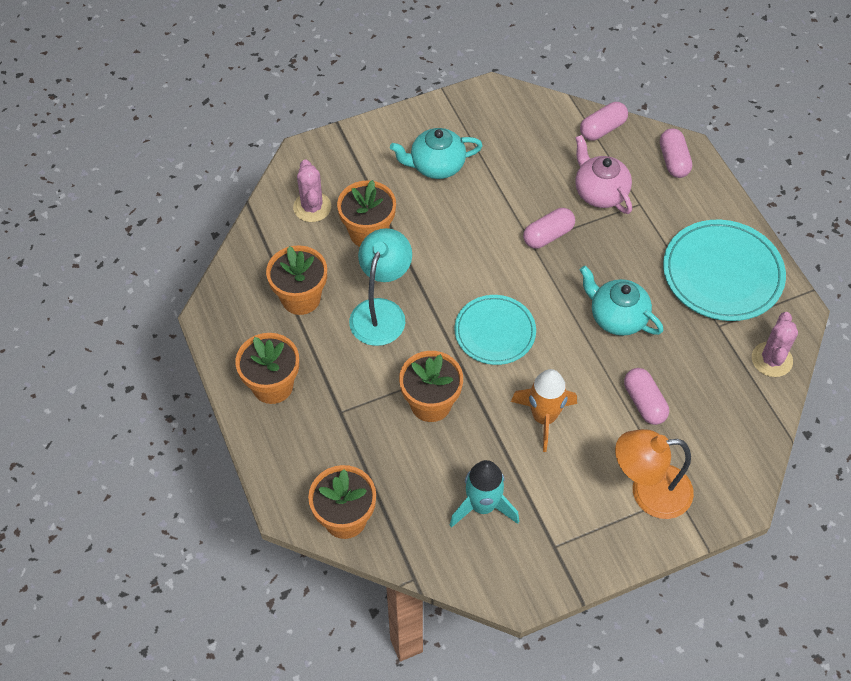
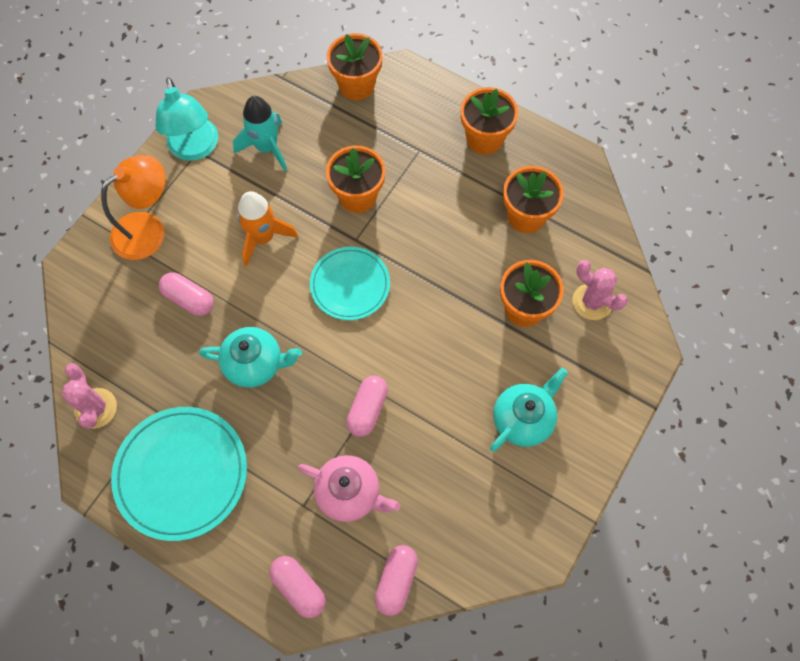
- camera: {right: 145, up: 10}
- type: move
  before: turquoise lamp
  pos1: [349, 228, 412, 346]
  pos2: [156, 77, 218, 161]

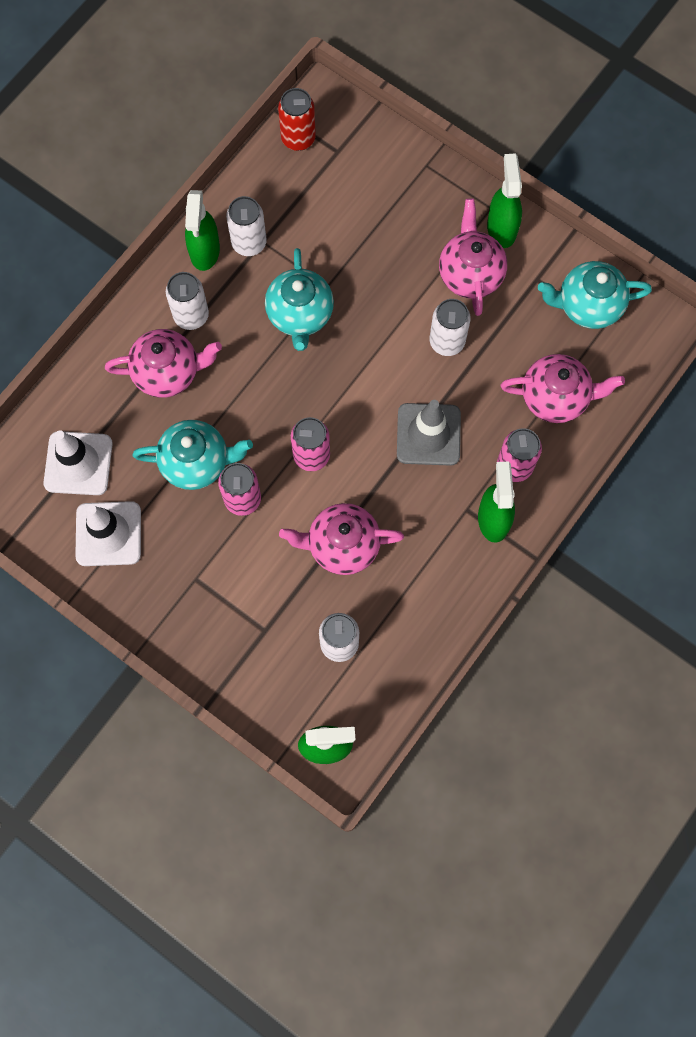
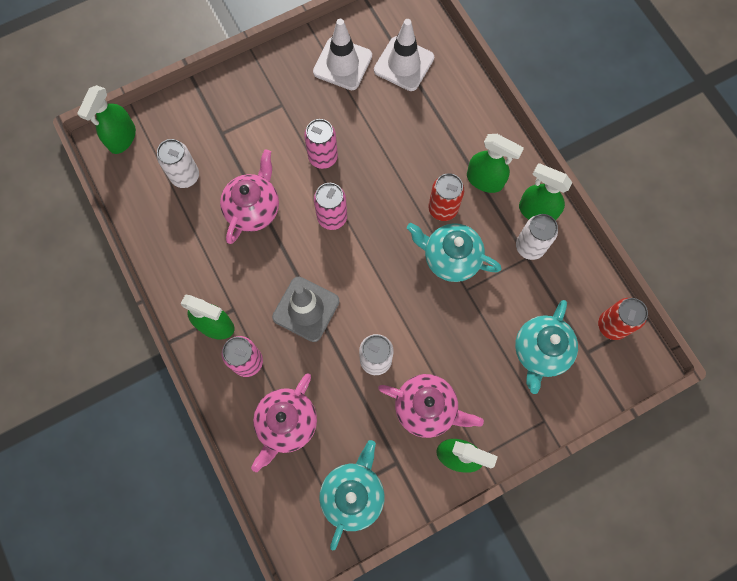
- camera: {right: 115, up: 0}
- type: delete
  before: pink teapot
  pos1: [105, 329, 222, 398]
- type: move
  before: turquoise teapot
  pos1: [133, 420, 253, 490]
  pos2: [515, 300, 578, 394]
- type: replace
  before: white can
  after: green spray bottle
  pos1: [166, 272, 209, 330]
  pos2: [467, 134, 524, 193]
- type: insert
  after: red can
  pos2: [428, 173, 464, 221]

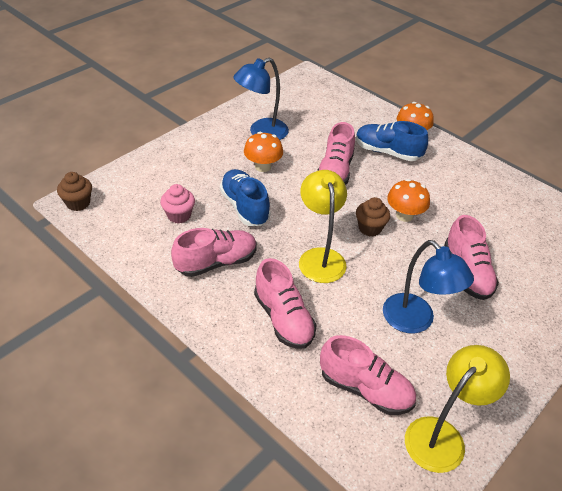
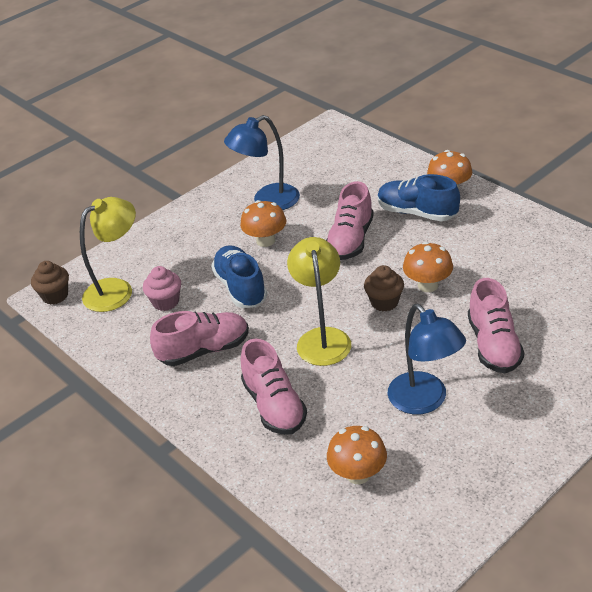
- camera: {right: 10, up: -5}
- type: replace
  before: pink shoe
  after: orange mushroom
  pos1: [320, 335, 416, 415]
  pos2: [327, 426, 387, 484]
- type: move
  before: yellow lamp
  pos1: [405, 345, 510, 473]
  pos2: [80, 197, 136, 312]

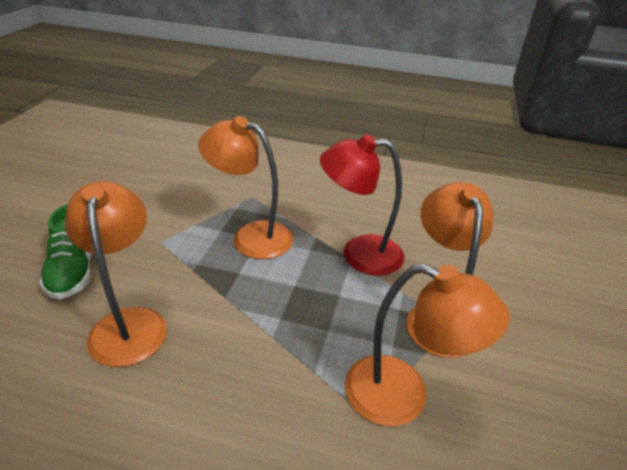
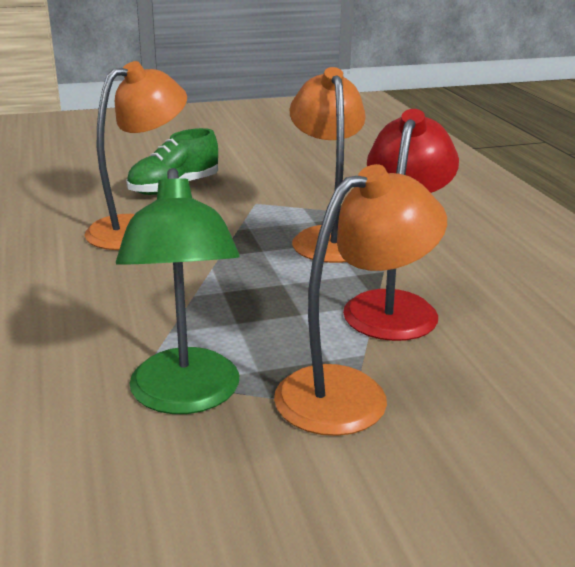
- camera: {right: 60, up: -10}
- type: rotate
  before: red lamp
  pos1: [320, 134, 405, 275]
  pos2: [343, 109, 459, 341]
  turn: 45
- type: recolor
  before: orange lamp
  after: green lamp
  pos1: [345, 263, 510, 426]
  pos2: [116, 168, 240, 414]

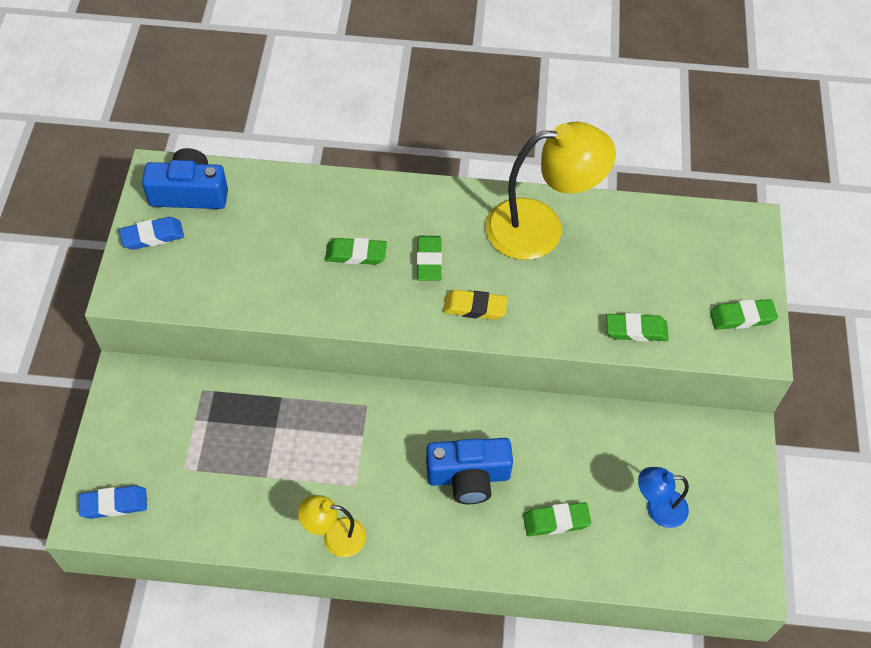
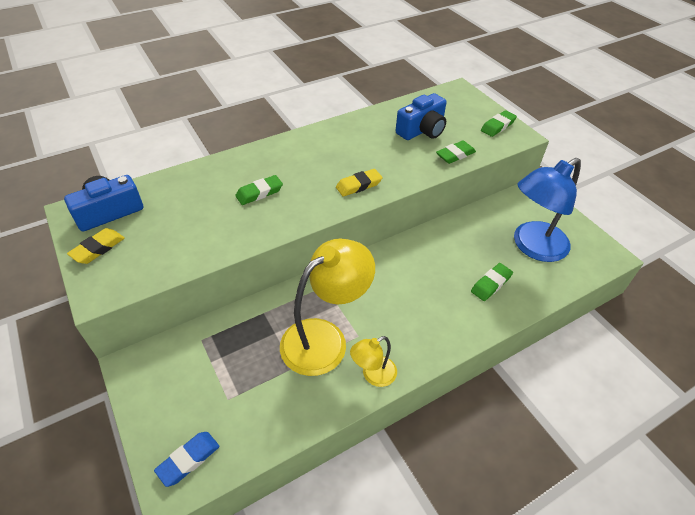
- camera: {right: -35, up: -10}
- type: recolor
  before: blue eraser
  after: yellow eraser
  pos1: [119, 217, 184, 250]
  pos2: [67, 228, 125, 264]
- type: delete
  before: green eraser
  pos1: [417, 236, 442, 281]
- type: move
  before: blue camera
  pos1: [426, 438, 513, 504]
  pos2: [395, 93, 447, 140]
- type: move
  before: yellow lamp
  pos1: [486, 122, 616, 260]
  pos2: [280, 238, 375, 376]
- type: resize
  before: blue lamp
  pos1: [638, 467, 689, 528]
  pos2: [514, 158, 581, 262]
  scale: 1.99

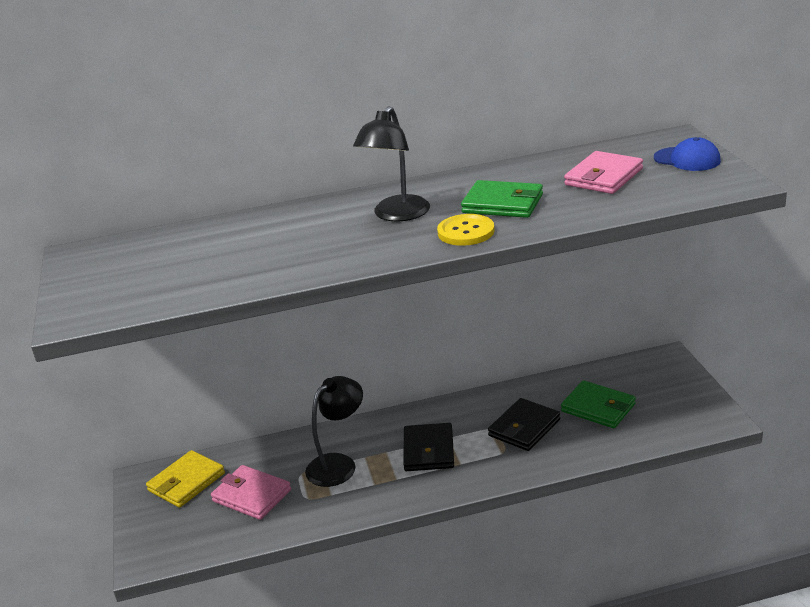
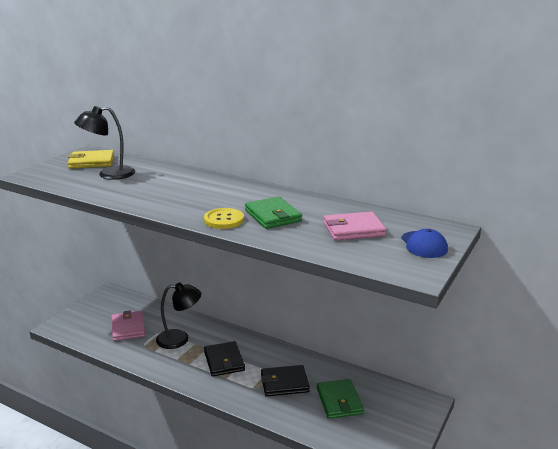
- camera: {right: 40, up: -5}
- type: move
  before: yellow wallet
  pos1: [146, 450, 225, 508]
  pos2: [68, 150, 114, 169]
- type: move
  before: black lamp
  pos1: [353, 106, 430, 222]
  pos2: [74, 106, 135, 180]
- type: rotate
  before: black wallet
  pos1: [403, 423, 454, 471]
  pos2: [204, 341, 245, 377]
  turn: -60

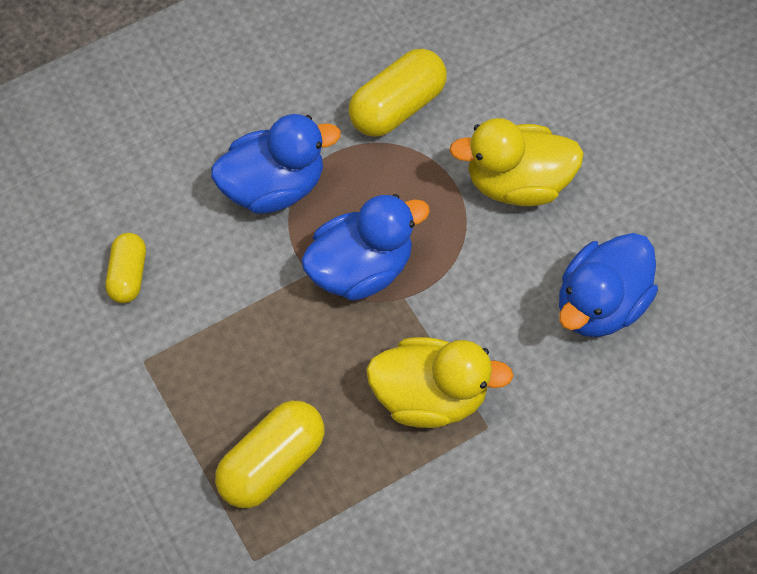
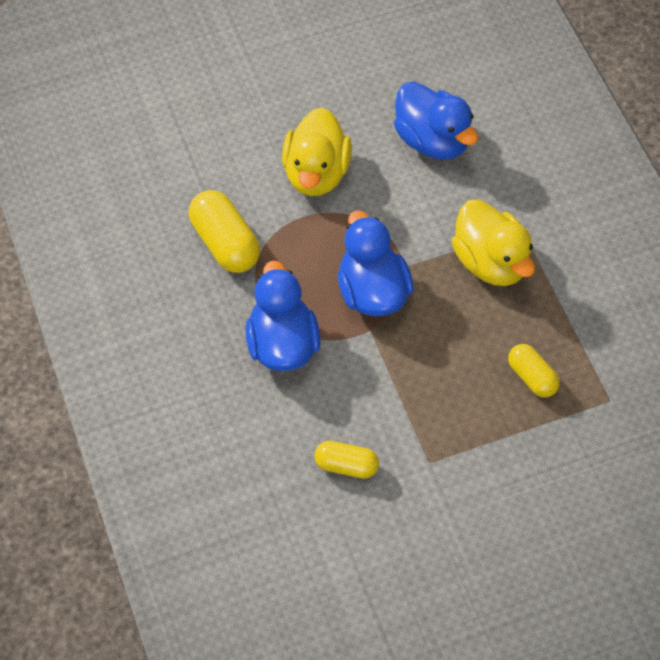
- camera: {right: -80, up: -5}
- type: resize
  before: yellow capsule
  pos1: [215, 401, 324, 508]
  pos2: [508, 344, 560, 397]
  scale: 0.62
- type: rotate
  before: yellow duck
  pos1: [366, 337, 514, 428]
  pos2: [452, 199, 535, 286]
  turn: 135

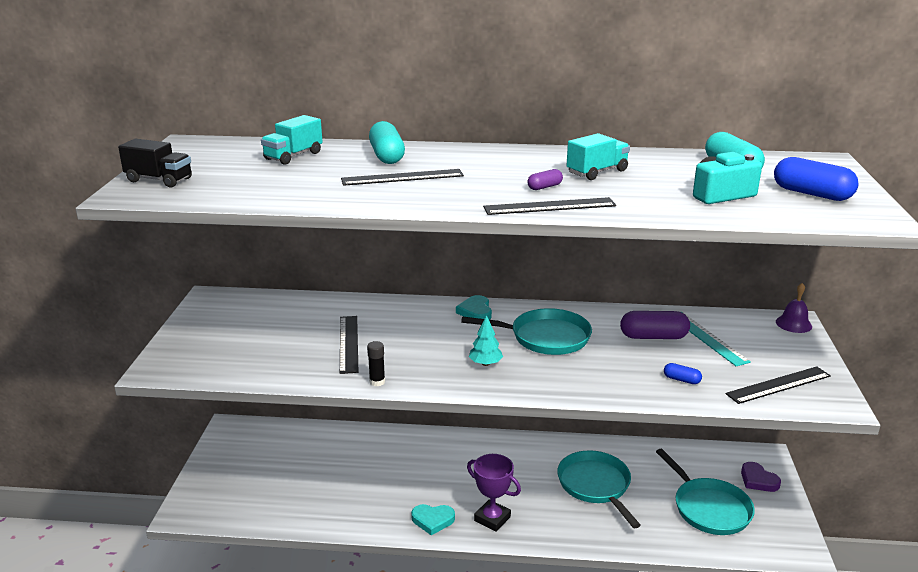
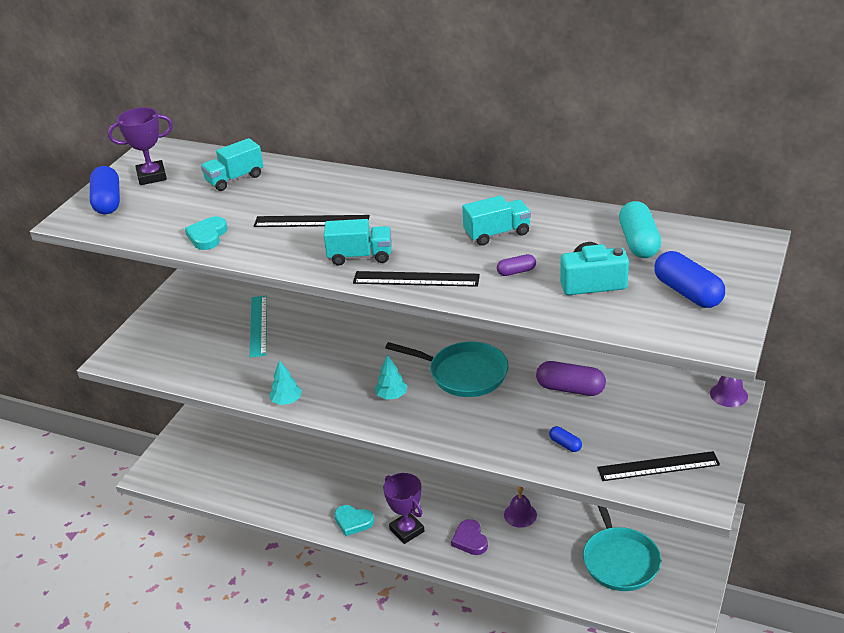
- camera: {right: 20, up: 10}
- type: replace
  before: black truck
  after: blue capsule
  pos1: [118, 139, 192, 188]
  pos2: [90, 166, 120, 214]
- type: delete
  before: black ruler
  pos1: [340, 316, 358, 374]
- type: replace
  before: black glue stick
  after: turquoise tree
  pos1: [367, 341, 385, 386]
  pos2: [269, 360, 302, 405]
- type: delete
  before: turquoise capsule
  pos1: [369, 121, 405, 164]
- type: move
  before: turquoise heart
  pos1: [456, 295, 492, 320]
  pos2: [185, 216, 228, 250]
- type: move
  before: purple capsule
  pos1: [528, 169, 563, 190]
  pos2: [497, 254, 536, 276]
- type: replace
  before: turquoise pan
  after: purple bell
  pos1: [557, 450, 641, 528]
  pos2: [504, 486, 537, 528]
- type: move
  before: turquoise ruler
  pos1: [682, 312, 751, 366]
  pos2: [250, 295, 267, 358]
- type: move
  before: purple heart
  pos1: [741, 462, 781, 492]
  pos2: [451, 519, 488, 555]
- type: insert
  after: purple trophy
  pos2: [108, 107, 173, 185]
- type: insert
  after: turquoise truck
  pos2: [324, 219, 392, 265]

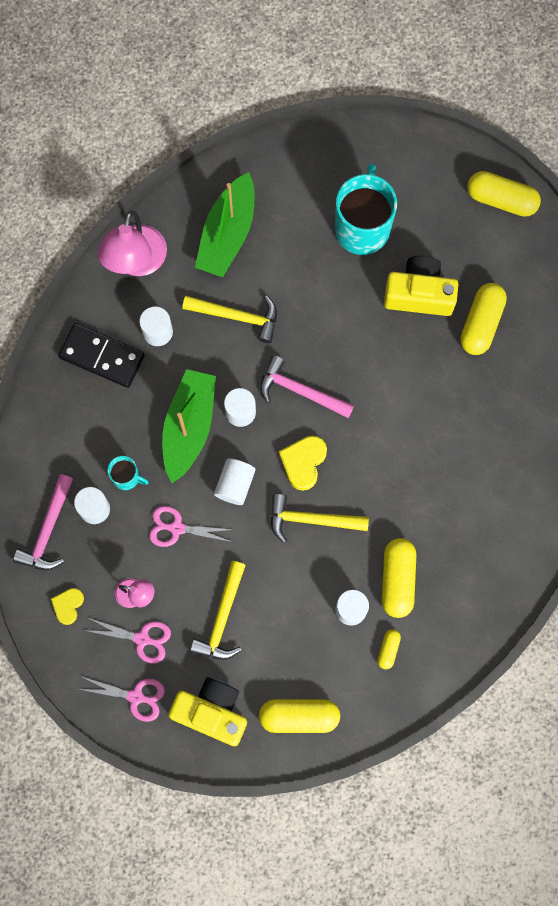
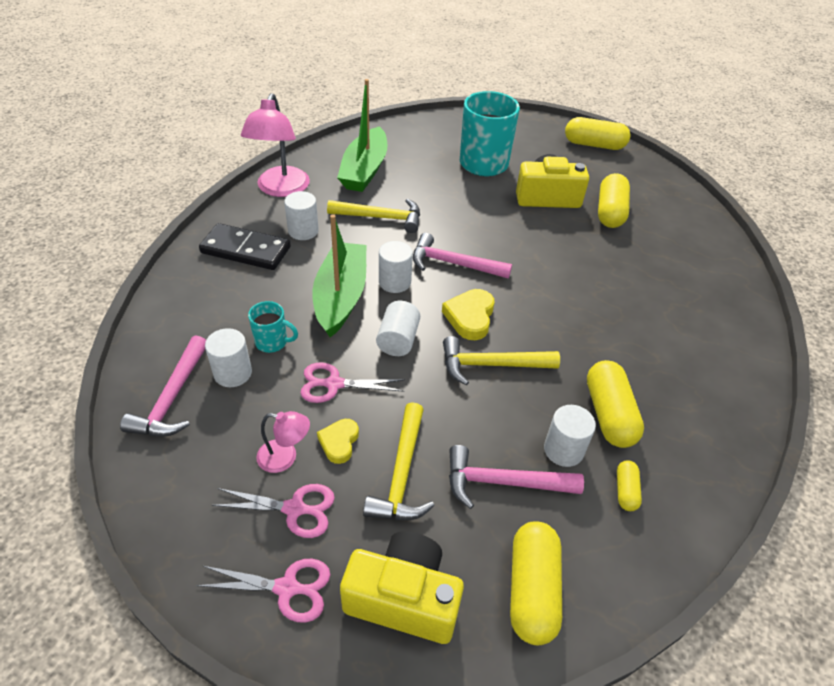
- camera: {right: -10, up: -30}
- type: move
  before: yellow heart
  pos1: [51, 588, 84, 625]
  pos2: [317, 419, 359, 464]
- type: rotate
  before: yellow capsule
  pos1: [259, 699, 340, 733]
  pos2: [510, 521, 562, 645]
  turn: -75
- type: insert
  after: pink hammer
  pos2: [449, 445, 584, 509]

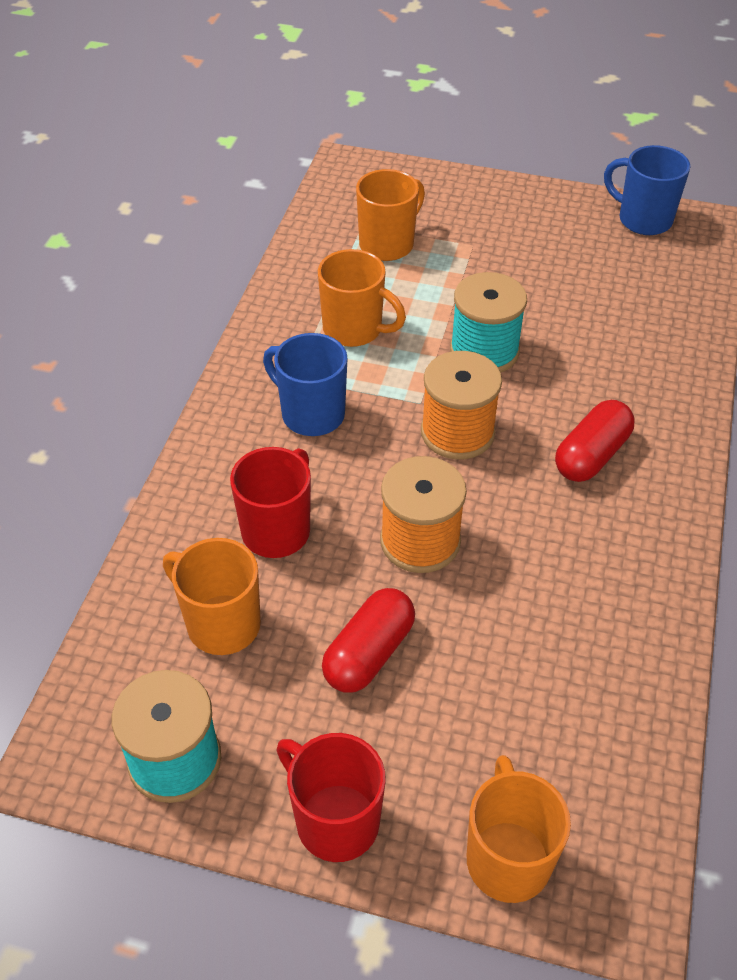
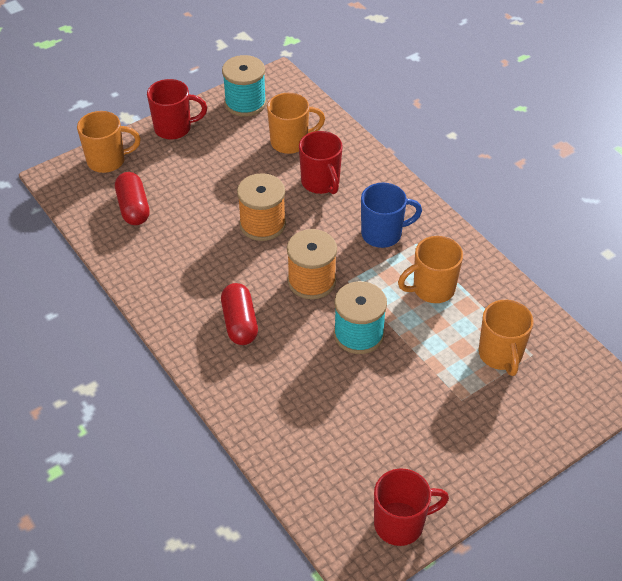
- camera: {right: 130, up: 0}
- type: move
  before: red capsule
  pos1: [322, 588, 415, 693]
  pos2: [115, 172, 150, 225]
- type: rotate
  before: orange mug
  pos1: [467, 755, 571, 903]
  pos2: [77, 111, 141, 173]
  turn: -45
- type: recolor
  before: blue mug
  after: red mug
  pos1: [604, 145, 690, 235]
  pos2: [374, 468, 449, 546]

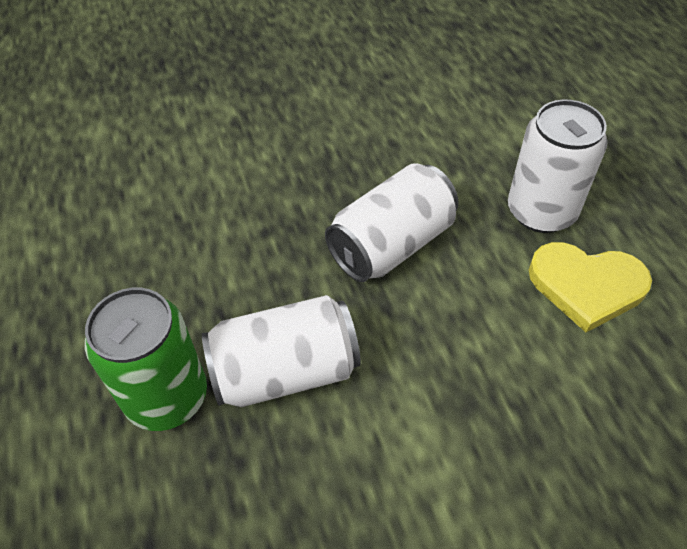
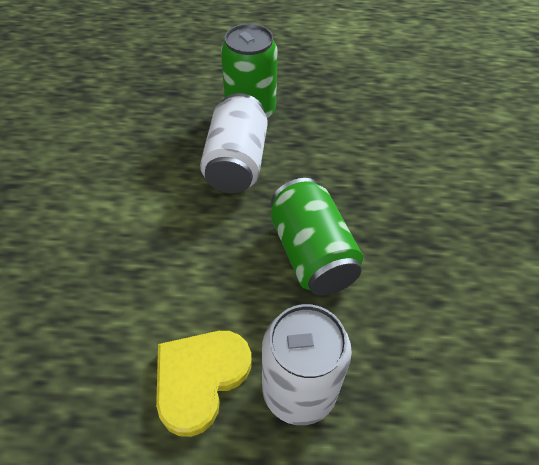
- camera: {right: 110, up: 0}
- type: recolor
  before: white can
  after: green can
  pos1: [325, 163, 459, 282]
  pos2: [271, 178, 363, 296]

